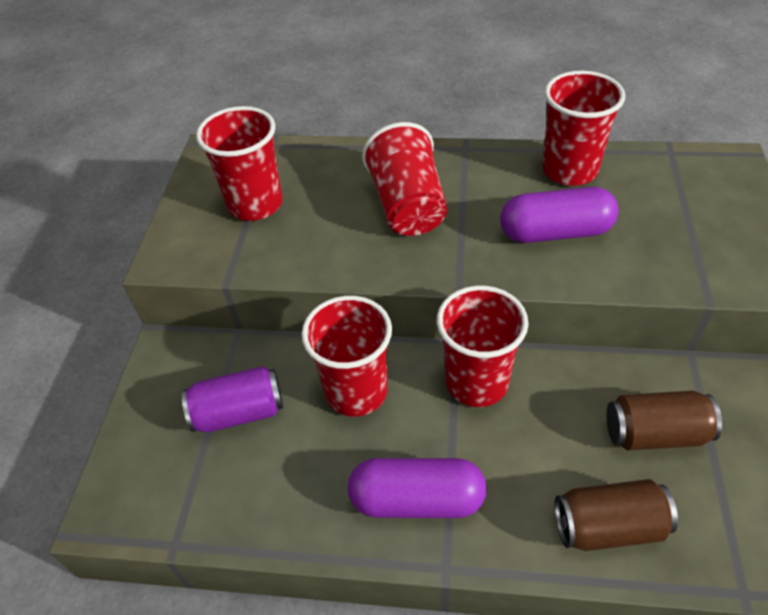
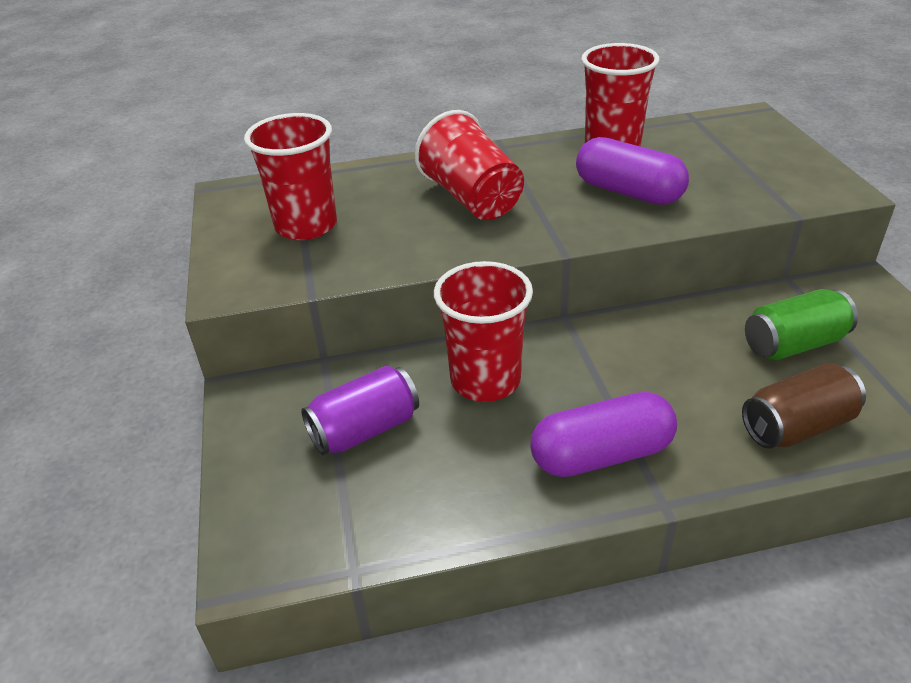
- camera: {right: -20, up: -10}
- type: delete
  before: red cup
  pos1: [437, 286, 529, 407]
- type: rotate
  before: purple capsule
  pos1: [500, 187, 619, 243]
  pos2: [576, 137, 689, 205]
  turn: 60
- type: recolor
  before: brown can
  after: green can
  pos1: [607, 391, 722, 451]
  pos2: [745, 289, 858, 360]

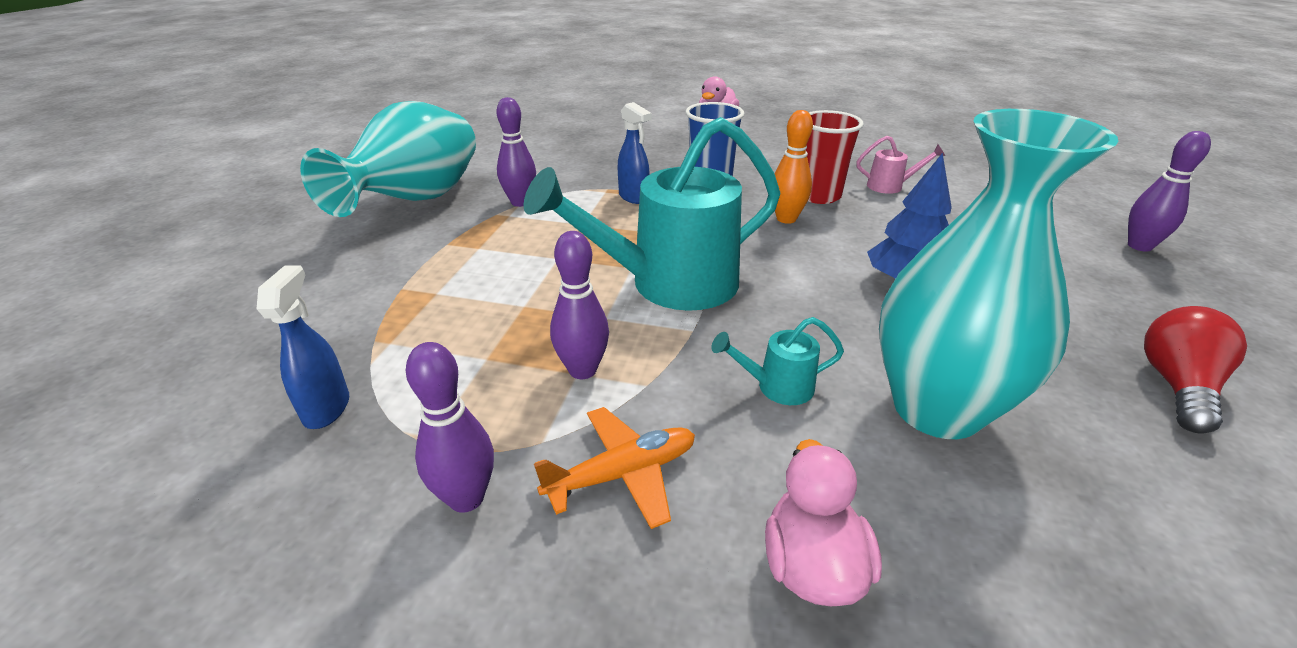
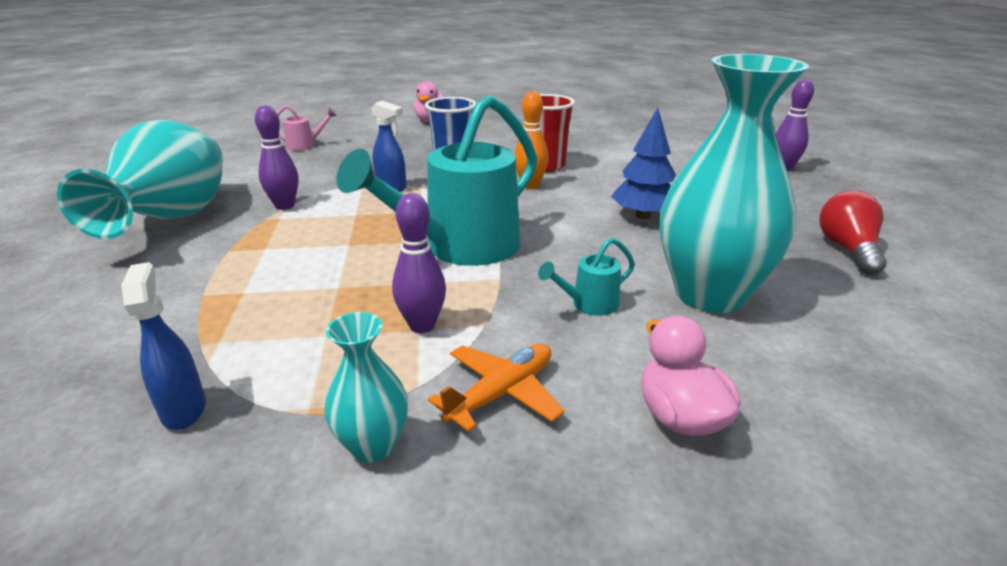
- camera: {right: -20, up: -5}
- type: replace
  before: purple bowling pin
  after: turquoise vase
  pos1: [406, 342, 494, 513]
  pos2: [324, 312, 408, 463]
- type: move
  before: pink watering can
  pos1: [856, 136, 945, 194]
  pos2: [277, 105, 337, 151]

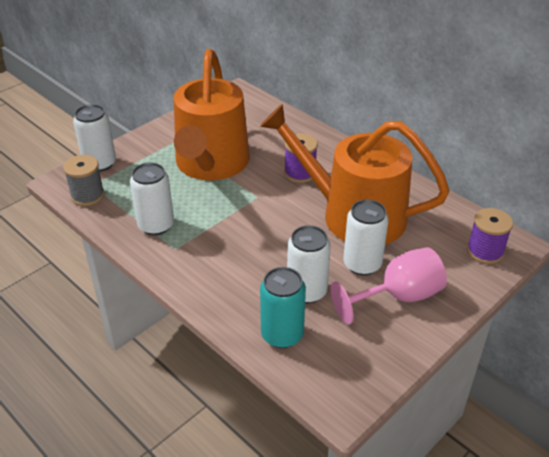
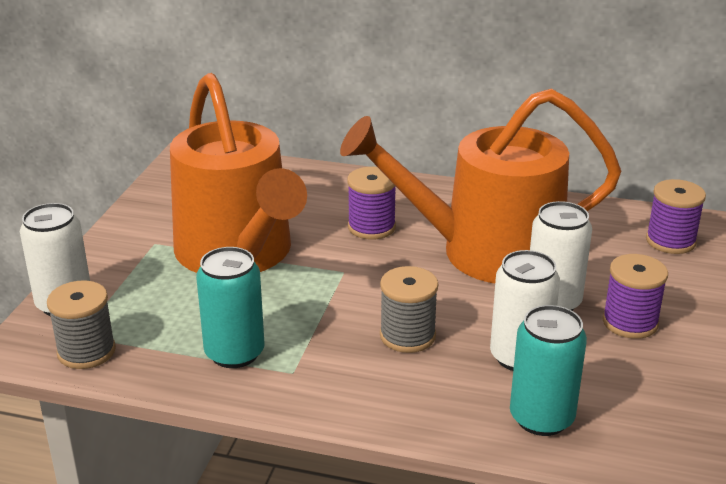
- camera: {right: -30, up: -10}
- type: recolor
  before: white can
  after: turquoise can
  pos1: [130, 163, 174, 235]
  pos2: [196, 247, 264, 368]
- type: replace
  before: pink goblet
  after: purple spool
  pos1: [331, 247, 447, 325]
  pos2: [602, 254, 668, 339]
- type: insert
  after: grey spool
  pos2: [380, 266, 438, 353]

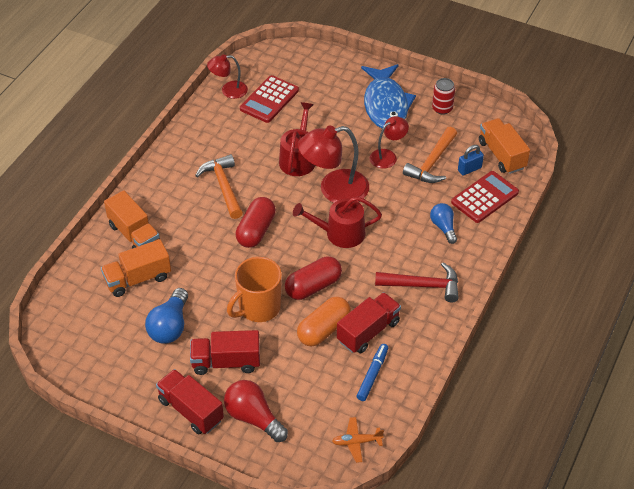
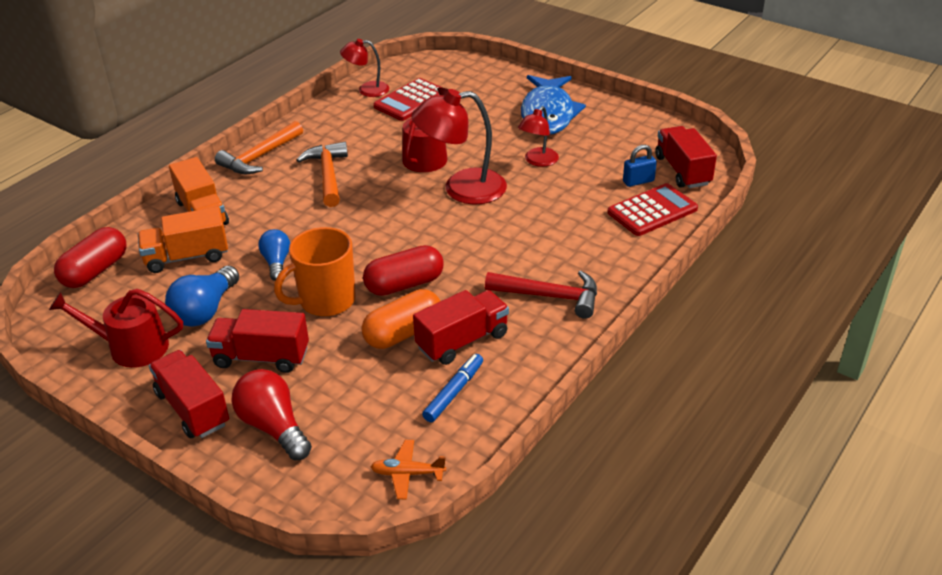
- camera: {right: 10, up: -10}
- type: move
  before: red capsule
  pos1: [236, 197, 276, 248]
  pos2: [54, 227, 127, 288]
- type: move
  before: red watering can
  pos1: [293, 197, 382, 248]
  pos2: [49, 289, 183, 368]
- type: rotate
  before: red lamp
  pos1: [370, 116, 409, 169]
  pos2: [518, 106, 559, 167]
  turn: 150
- type: move
  before: orange hammer
  pos1: [403, 127, 457, 183]
  pos2: [215, 121, 303, 174]
- type: move
  before: blue light bulb
  pos1: [430, 203, 457, 244]
  pos2: [259, 229, 290, 281]
- type: delete
  before: red can
  pos1: [432, 78, 455, 115]
- type: recolor
  before: orange truck
  after: red truck
  pos1: [479, 118, 530, 174]
  pos2: [655, 126, 717, 188]

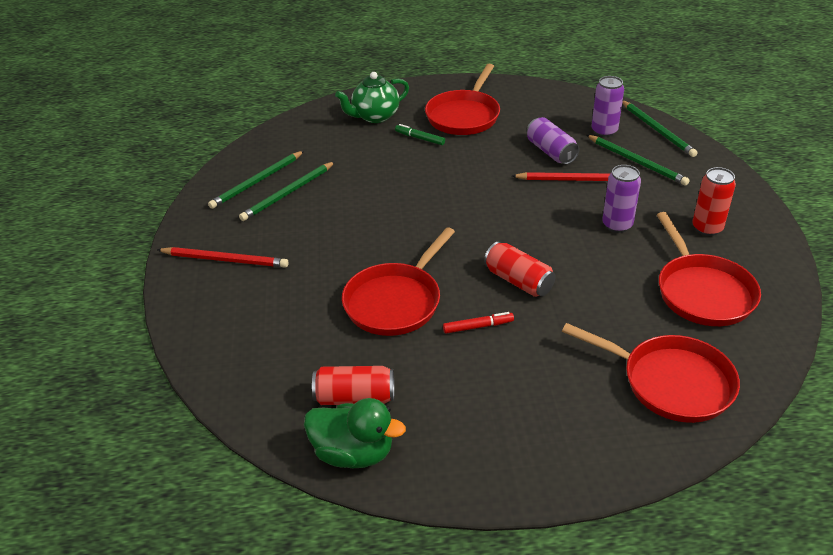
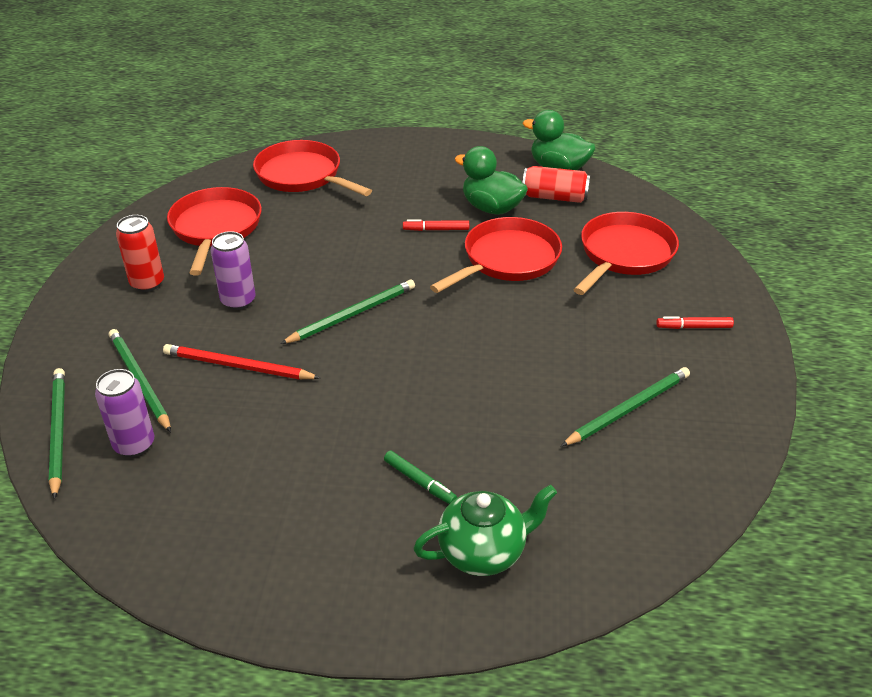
- camera: {right: -170, up: 0}
- type: replace
  before: red pencil
  after: red marker
  pos1: [157, 247, 288, 268]
  pos2: [656, 316, 734, 329]
- type: move
  before: green pencil
  pos1: [208, 151, 304, 209]
  pos2: [280, 279, 415, 344]
- type: move
  before: red pan
  pos1: [425, 64, 500, 135]
  pos2: [573, 212, 679, 295]
- type: delete
  before: red can
  pos1: [484, 242, 556, 297]
- type: delete
  before: purple can
  pos1: [527, 117, 580, 165]
- type: insert
  after: green duck
  pos2: [455, 146, 528, 215]

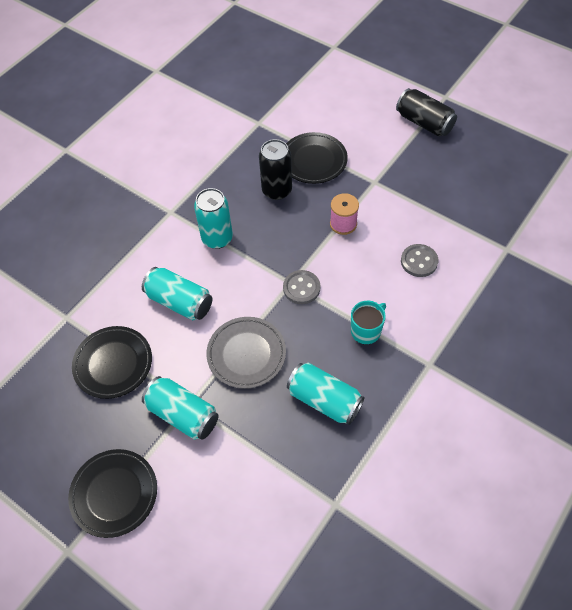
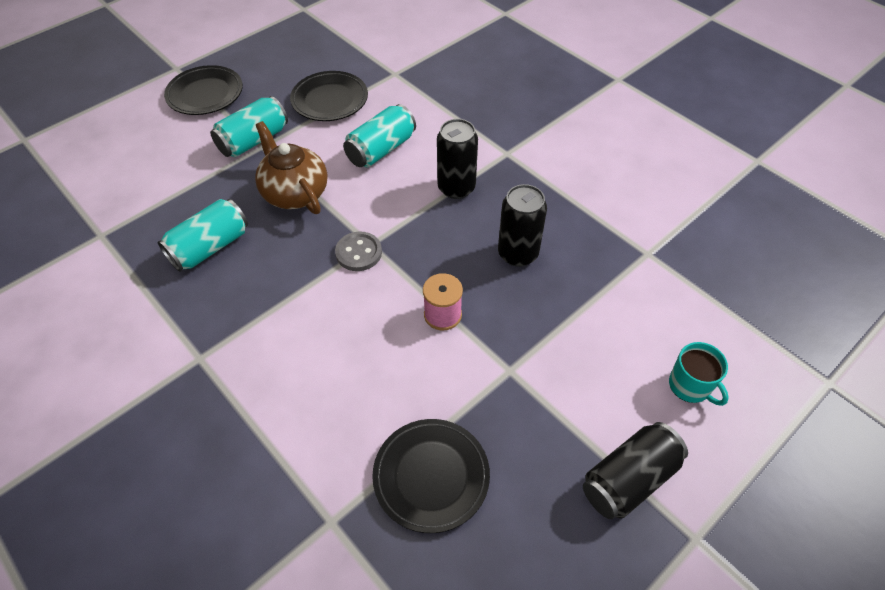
- camera: {right: 100, up: -5}
- type: recolor
  before: turquoise can
  after: black can
  pos1: [194, 188, 233, 249]
  pos2: [437, 119, 478, 199]
- type: replace
  before: grey plate
  after: brown teapot
  pos1: [206, 317, 286, 389]
  pos2: [255, 121, 327, 214]
- type: move
  before: black plate
  pos1: [286, 132, 348, 184]
  pos2: [372, 419, 490, 533]
- type: move
  before: turquoise mug
  pos1: [351, 301, 386, 344]
  pos2: [669, 342, 729, 406]
- type: delete
  before: grey button
  pos1: [401, 244, 438, 277]

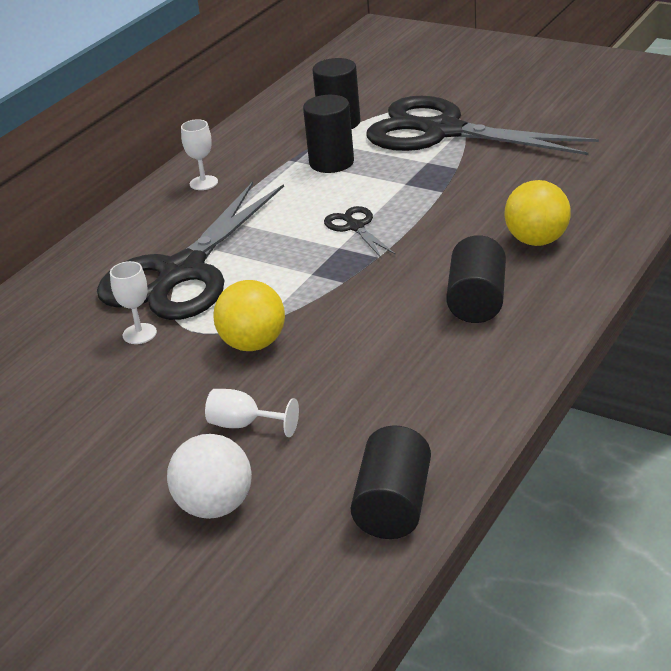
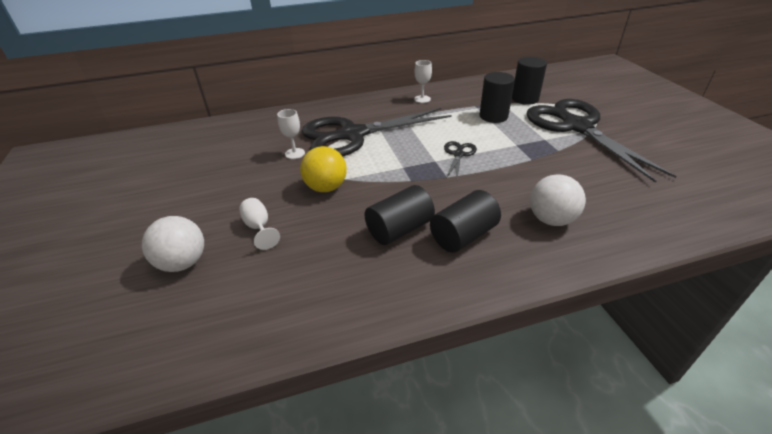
- camera: {right: 40, up: 5}
- type: move
  before: black cylinder
  pos1: [351, 425, 431, 539]
  pos2: [364, 185, 435, 245]
- type: recolor
  before: yellow ball
  after: white ball
  pos1: [505, 180, 571, 246]
  pos2: [530, 174, 586, 226]

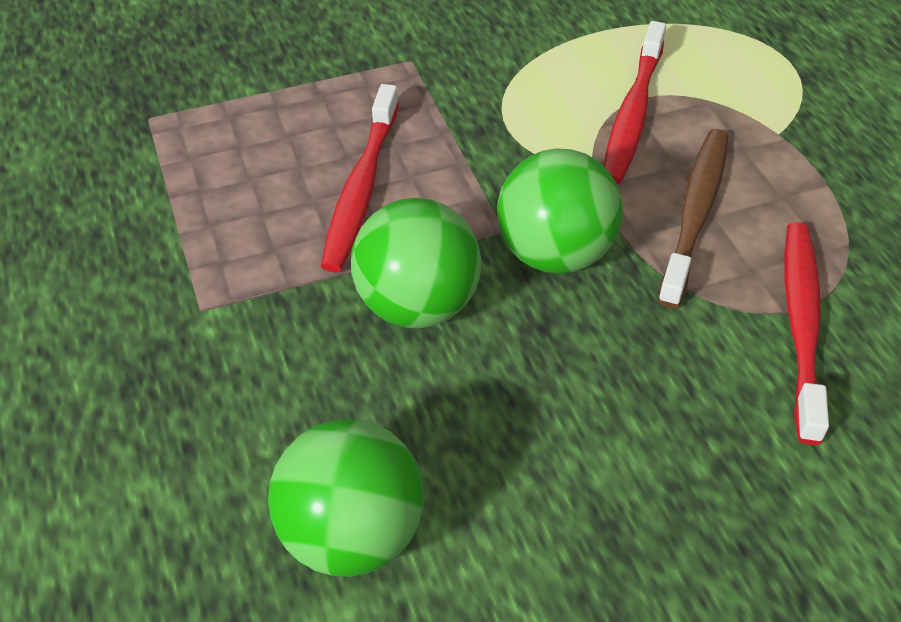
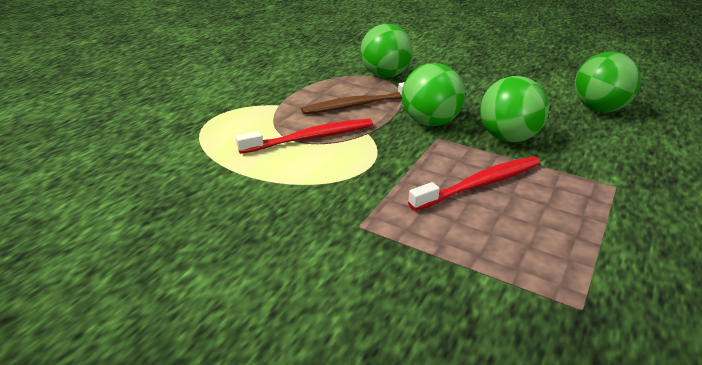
- camera: {right: -130, up: -15}
- type: replace
  before: red toothbrush
  after: green ball
  pos1: [784, 222, 829, 445]
  pos2: [360, 24, 413, 78]

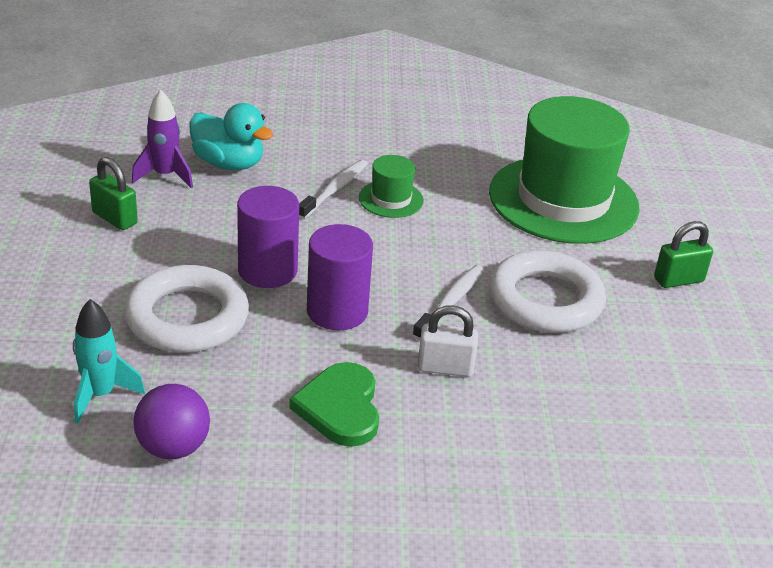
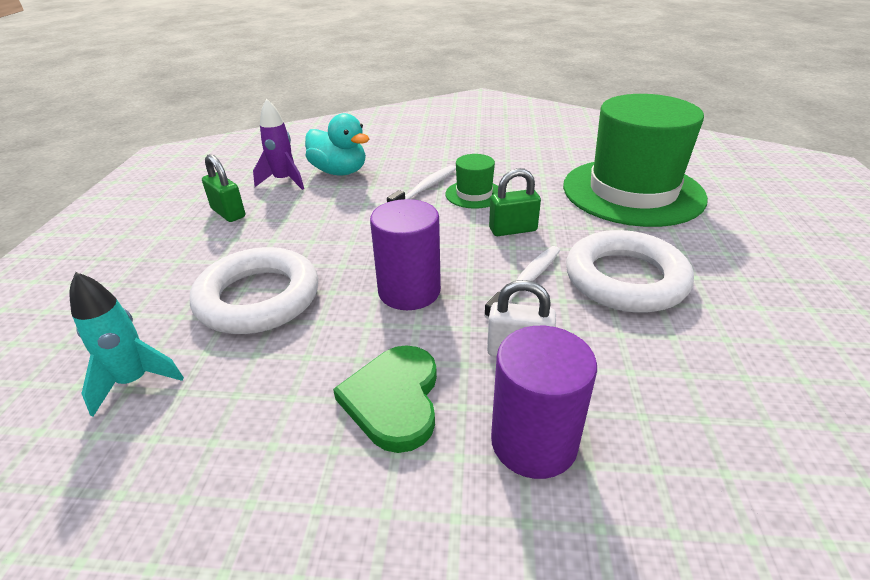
- camera: {right: 10, up: 0}
- type: delete
  before: purple ball
  pos1: [133, 384, 210, 459]
- type: move
  before: purple cylinder
  pos1: [237, 186, 299, 288]
  pos2: [491, 326, 597, 479]
- type: move
  before: green padlock
  pos1: [654, 221, 713, 288]
  pos2: [489, 168, 541, 236]

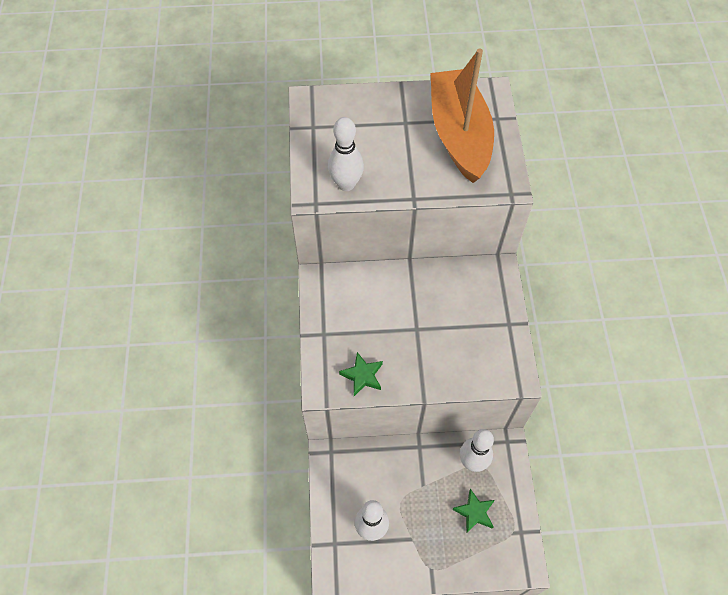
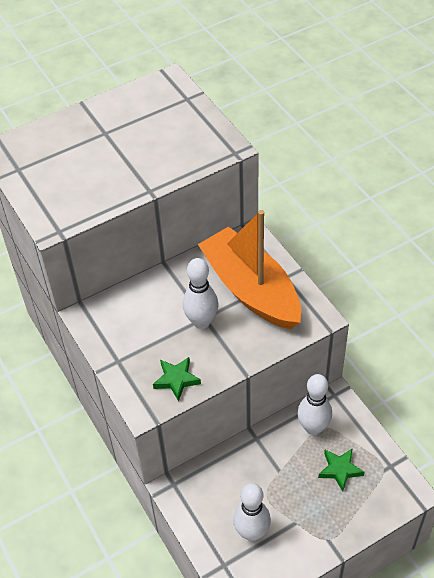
- camera: {right: -25, up: -10}
- type: move
  before: white bowling pin
  pos1: [328, 117, 364, 191]
  pos2: [183, 258, 218, 329]
- type: move
  before: orange boat
  pos1: [430, 49, 494, 183]
  pos2: [198, 210, 301, 329]

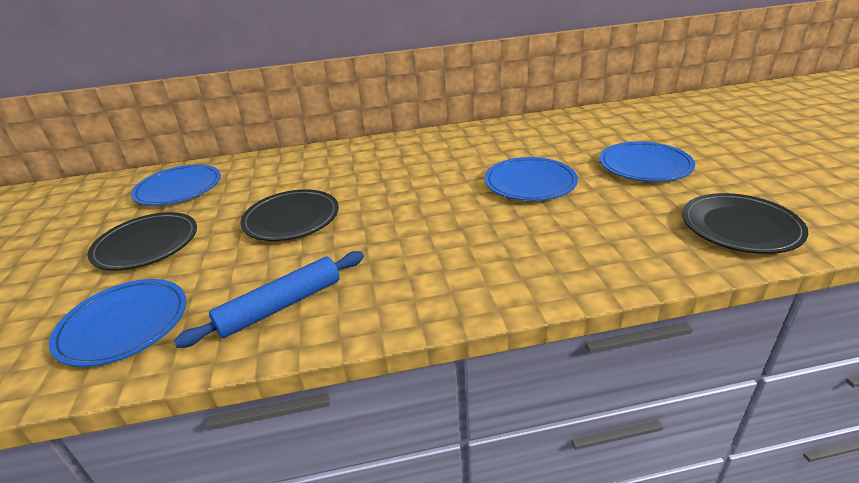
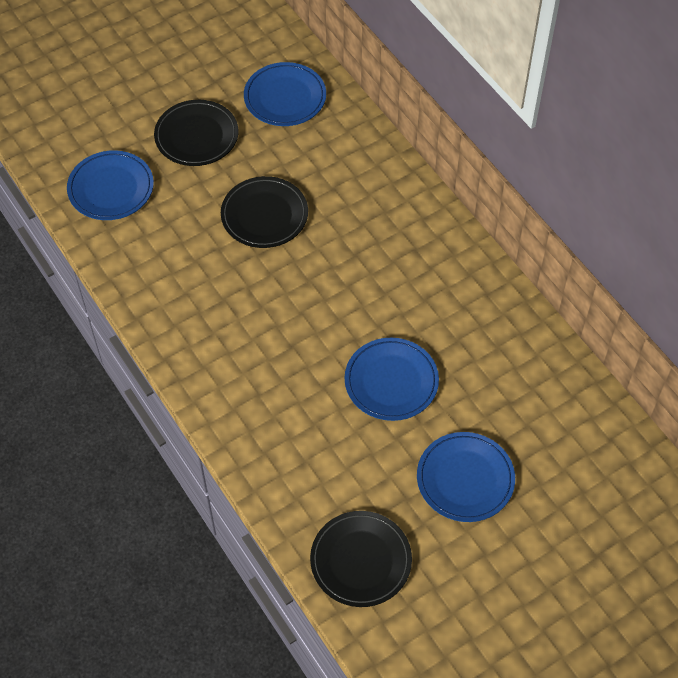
- camera: {right: 65, up: 25}
- type: delete
  before: blue rolling pin
  pos1: [174, 251, 364, 348]

